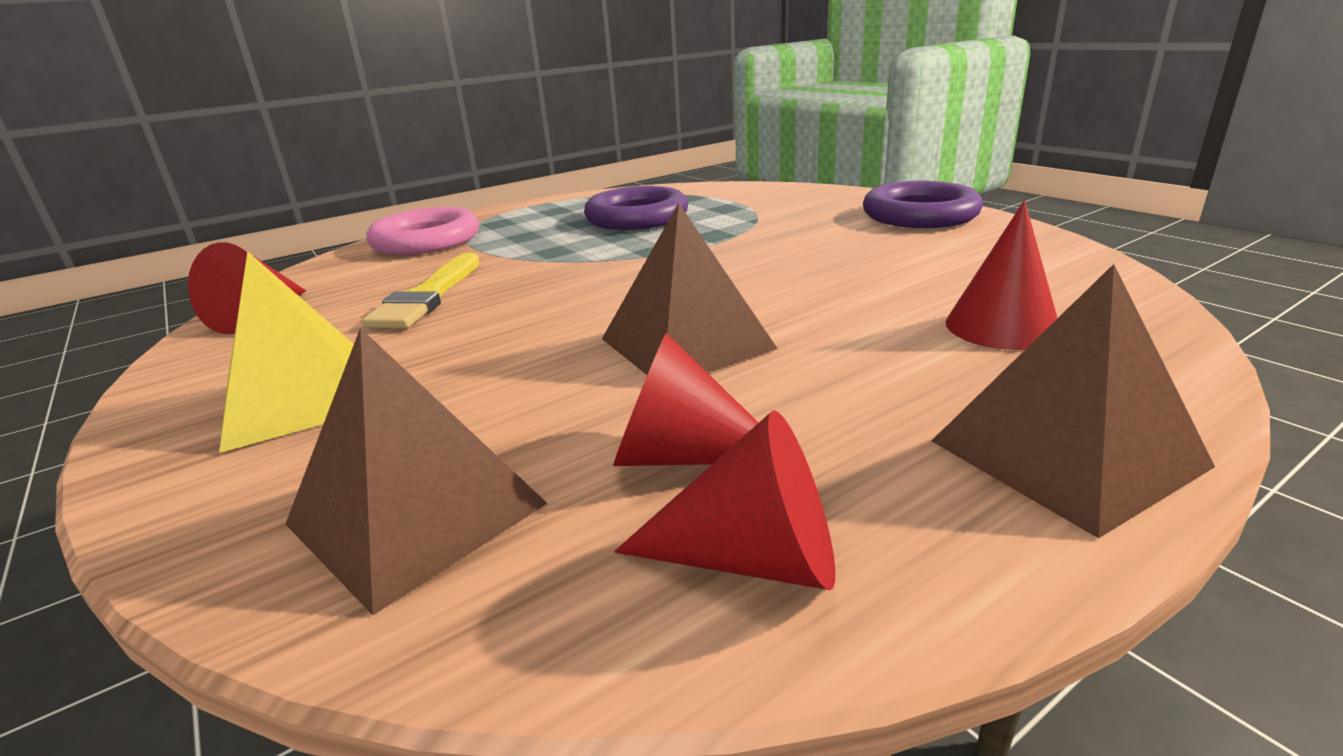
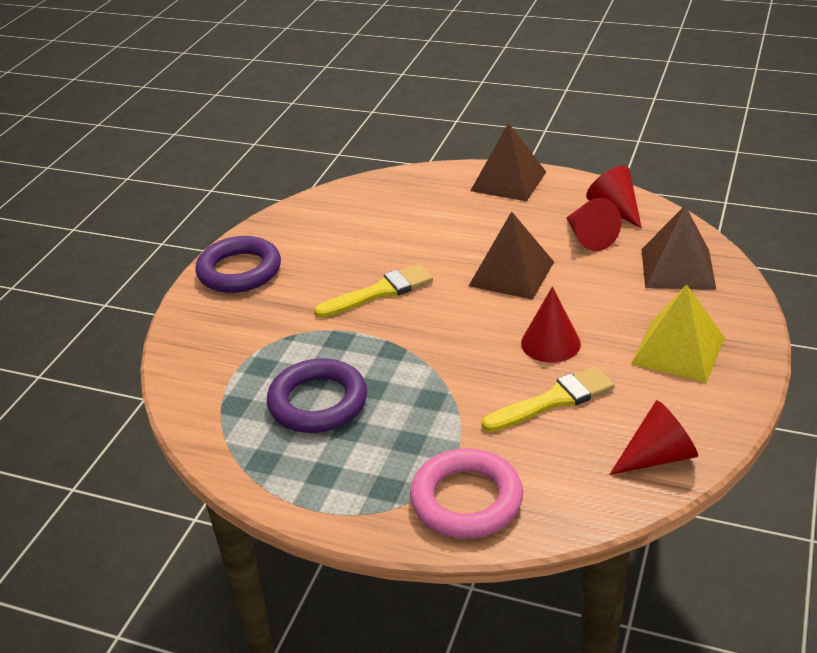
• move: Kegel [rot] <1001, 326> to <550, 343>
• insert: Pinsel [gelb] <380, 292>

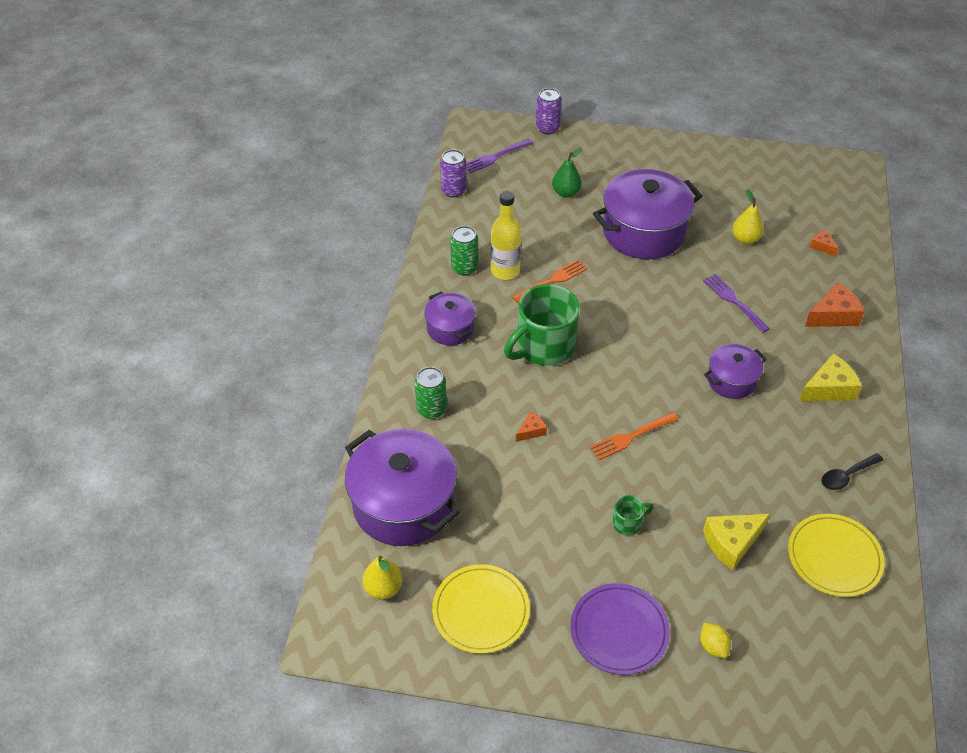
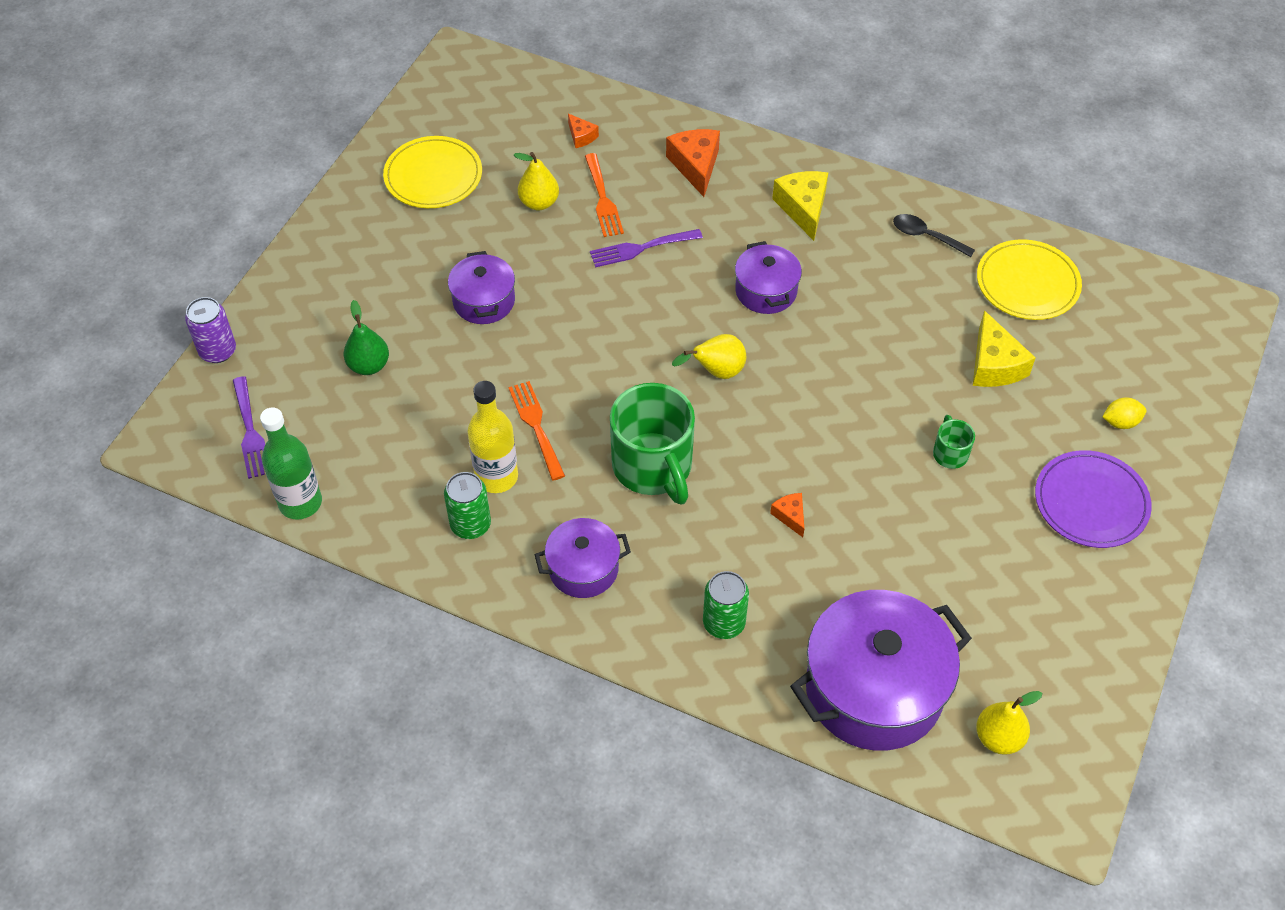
• replace: Dose [lila] <453, 190> to Flasche [grün] <300, 502>
• resize: Kochtopf [lila] <643, 232> = <484, 301> x0.53
• rotate: Käse [orange] <822, 246> = <581, 136> 105 degrees counterclockwise
• move: Gabel [orange] <631, 437> to <603, 199>
• rotate: Löffel [schwarz] <846, 476> = <926, 236> 135 degrees clockwise
• move: Teller [gelb] <481, 611> to <433, 176>
• insert: Birne [gelb] <716, 372>

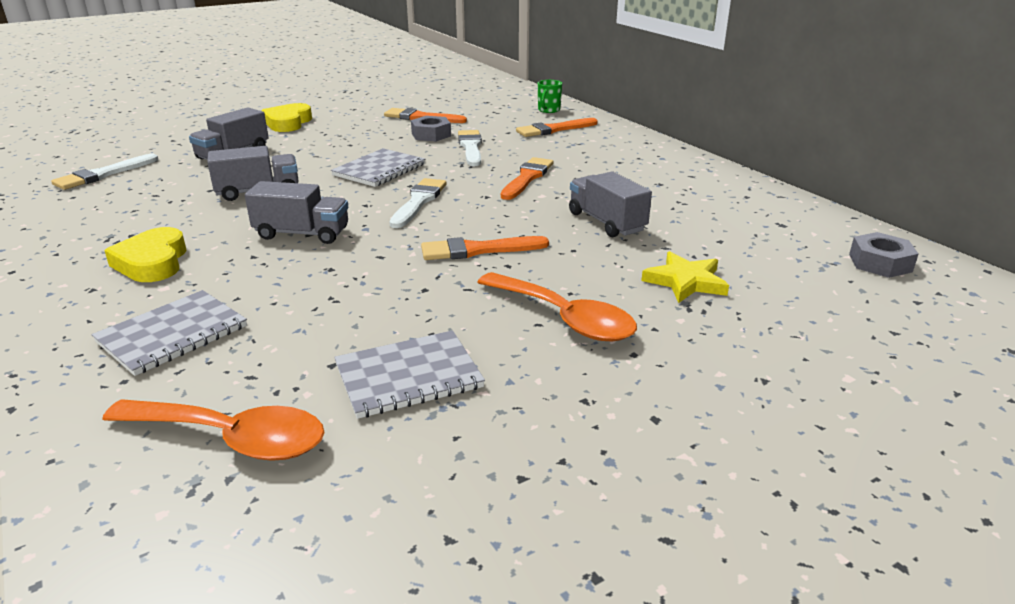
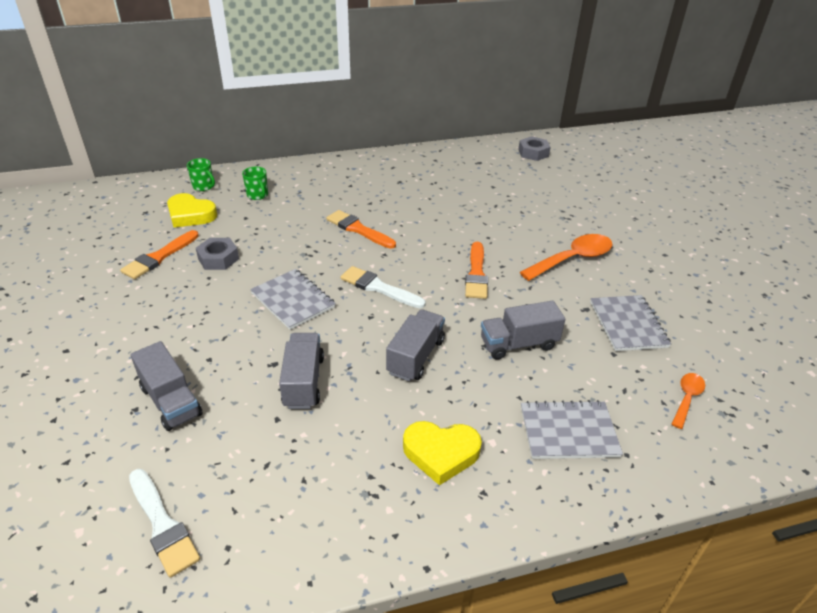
• move: Herz [gelb] <288, 123> to <190, 215>
• replace: Pinsel [orange] <554, 129> to Tasse [grün] <258, 195>
• delete: Pinsel [weiß] <471, 147>
• move: Lastwagen [grau] <606, 222> to <518, 344>
• delete: Stern [gelb] <685, 282>
• rotate: Notizbuch [grau] <172, 334> = <568, 431> 60 degrees counterclockwise
• resize: Löffel [orange] <232, 438> = <687, 398> x0.55

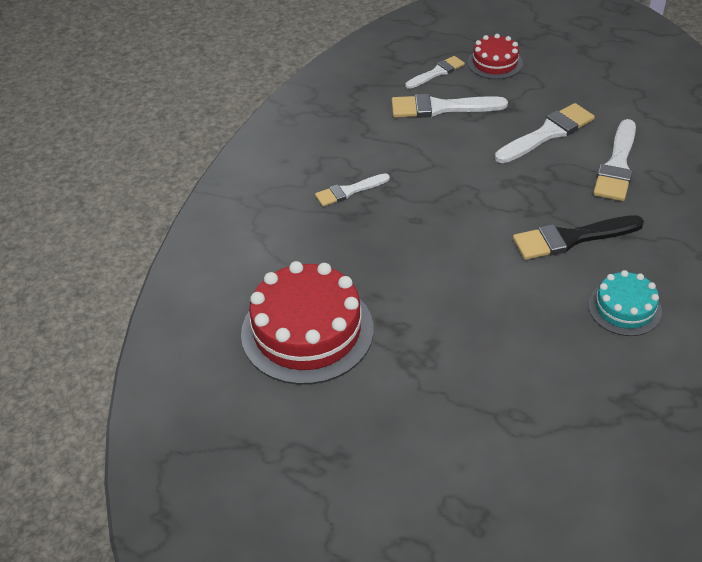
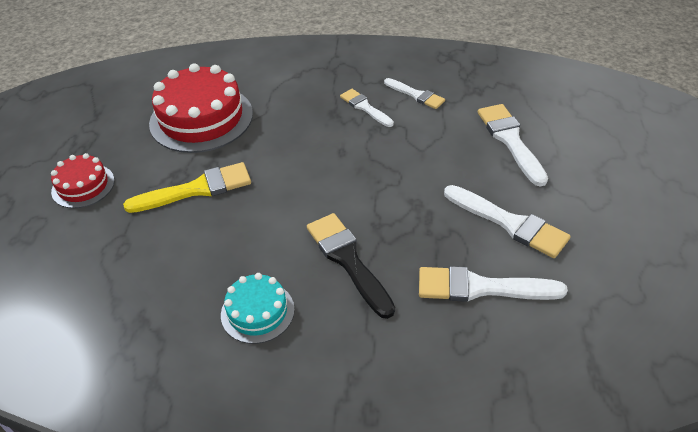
• move: Kuchen [rot] <495, 63> to <83, 186>
• move: Pinsel [weiß] <437, 72> to <416, 95>
• insert: Pinsel [gelb] <196, 189>

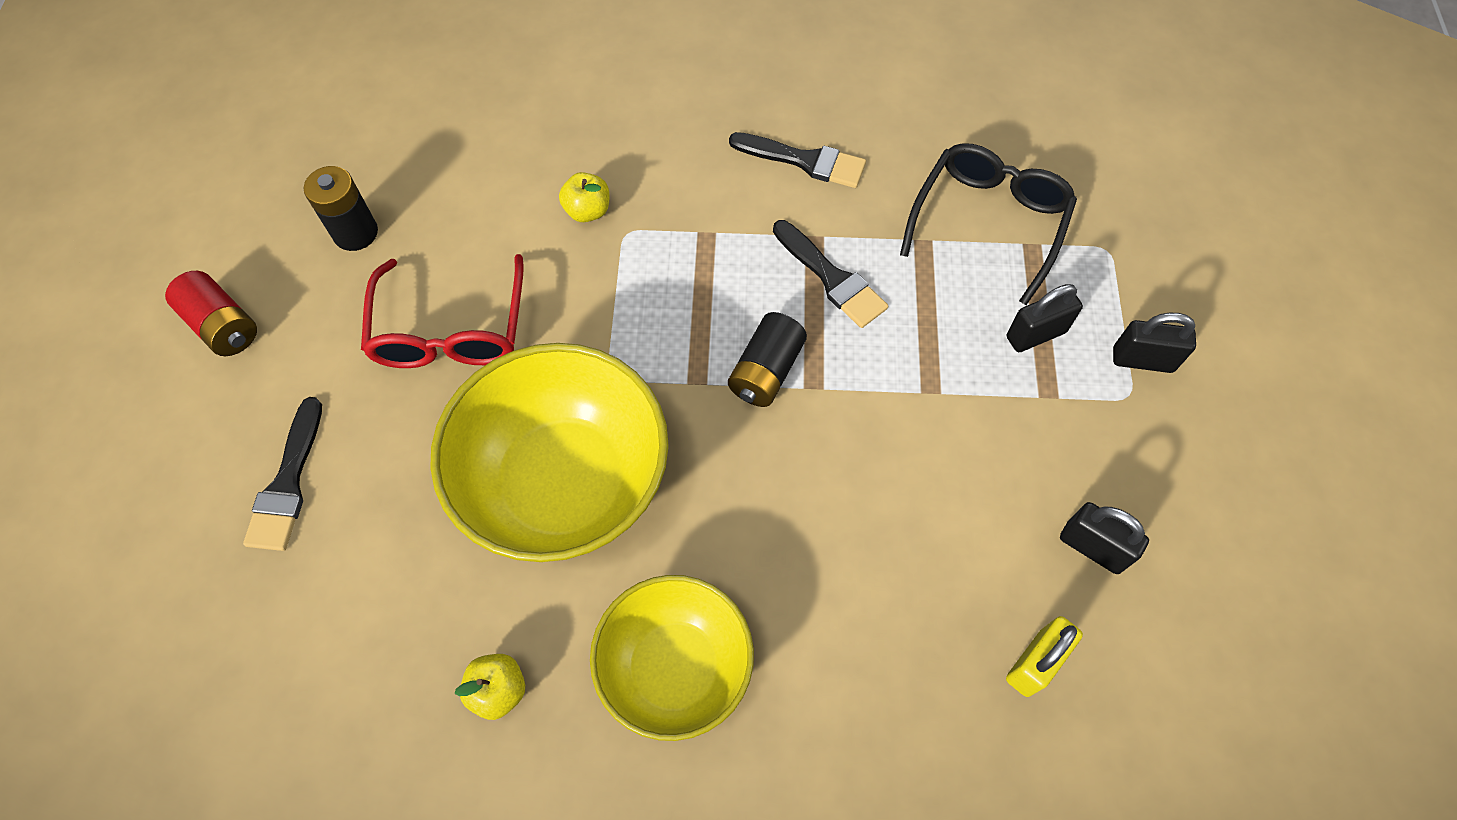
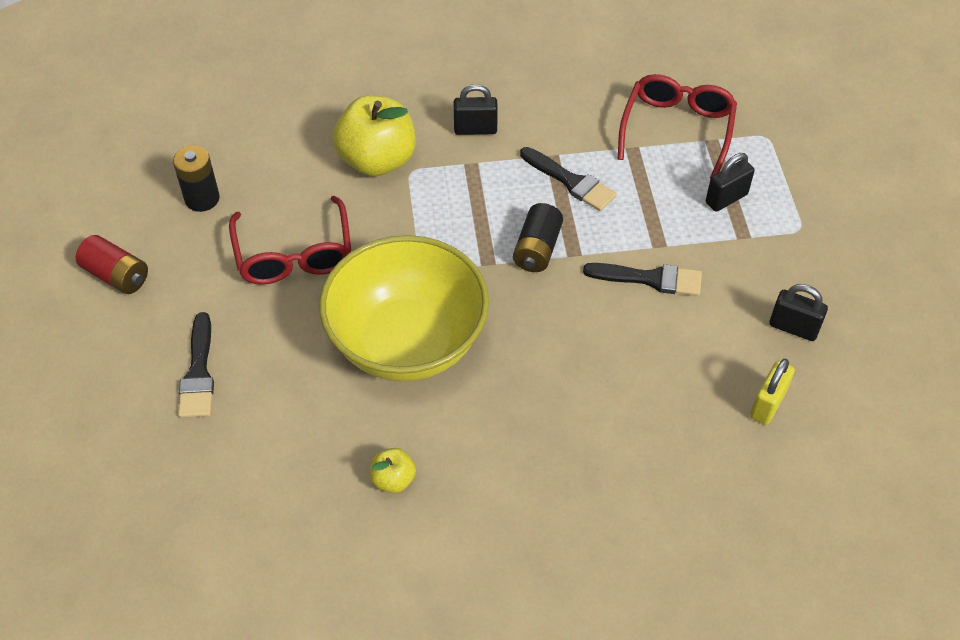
• move: Pinsel [schwarz] <804, 161> to <649, 279>
• recolor: Brille [schwarz] <988, 222> to Brille [rot] <677, 130>
• resize: Apfel [gelb] <588, 211> = <377, 160> x2.13
• move: Vorhängeschloss [schwarz] <1142, 360> to <475, 129>
• delete: Schüssel [gelb] <675, 668>

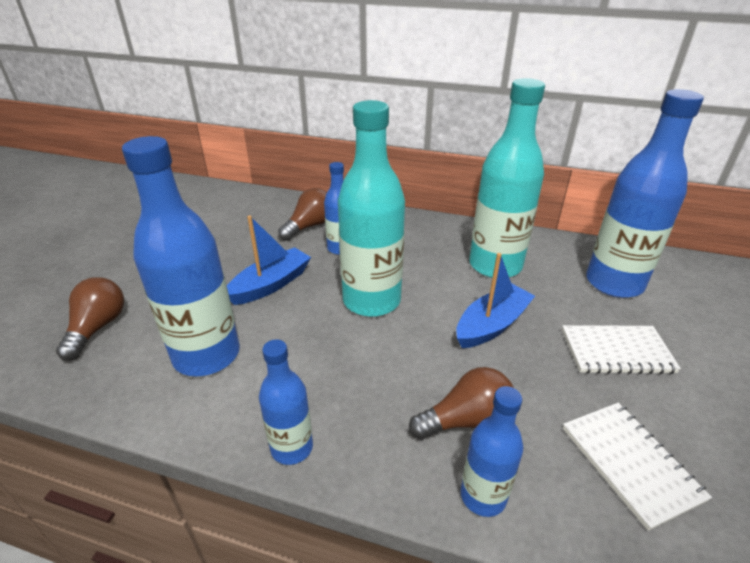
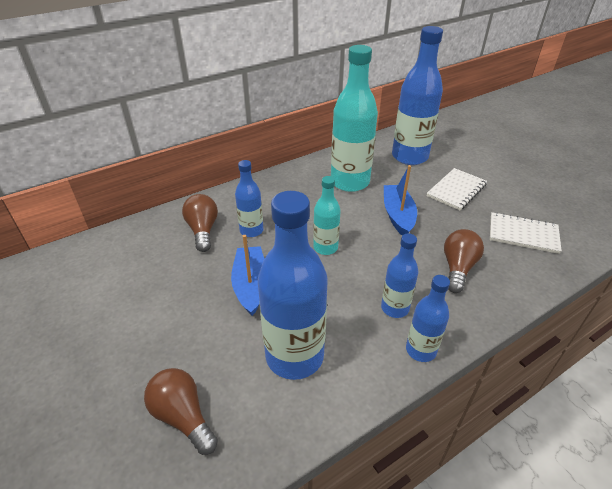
• resize: Flasche [türkis] <371, 301> = <325, 248> x0.53
• move: Flasche [blau] <483, 496> to <395, 308>

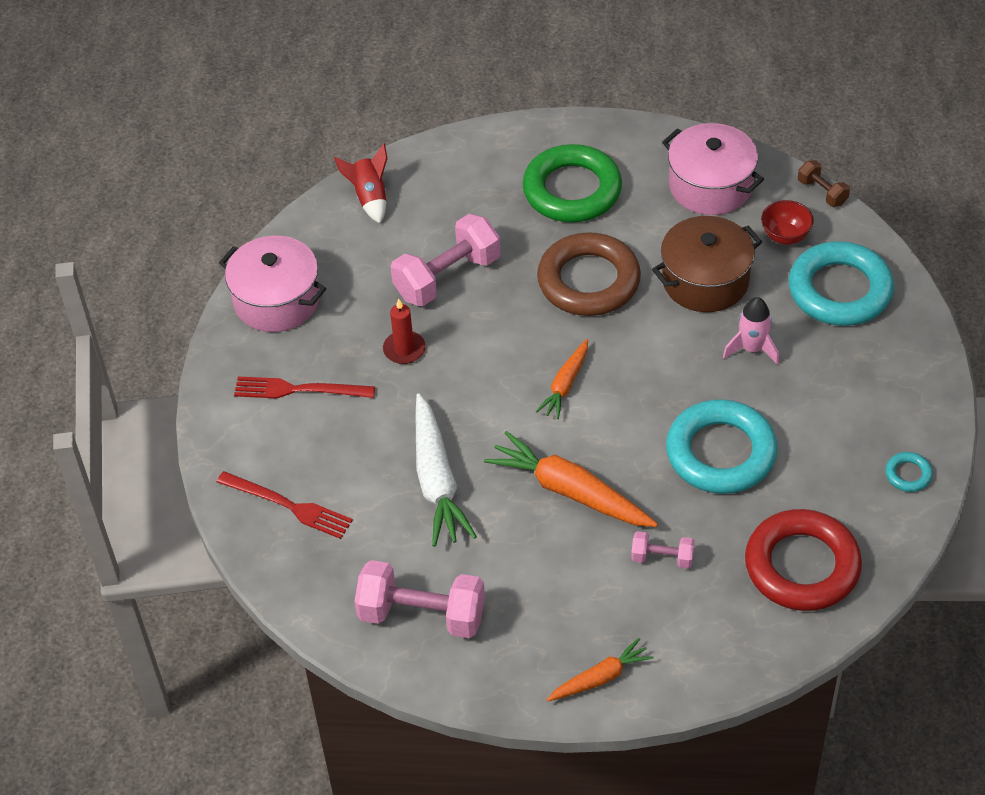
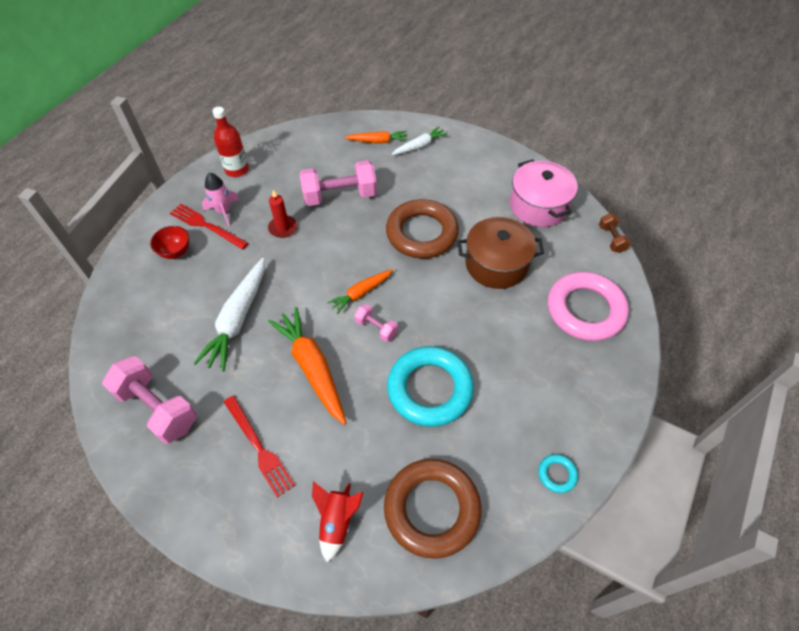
• move: Rakete [rot] <369, 197> to <337, 521>
• delete: Ring [grün] <572, 190>
• move: Schüssel [rot] <785, 236> to <175, 252>
• replace: Kochtopf [rosa] <276, 300> to Flasche [rot] <237, 170>
• recolor: Ring [türkis] <839, 290> to Ring [rosa] <585, 310>
• move: Rakete [rosa] <752, 349> to <224, 211>
• move: Gabel [rot] <288, 506> to <259, 447>
• recolor: Ring [rot] <802, 566> to Ring [braun] <432, 509>
• move: Hantel [rosa] <662, 558> to <376, 328>
• move: Karotte [orange] <600, 677> to <378, 141>
• insert: Karotte [weiß] <419, 146>

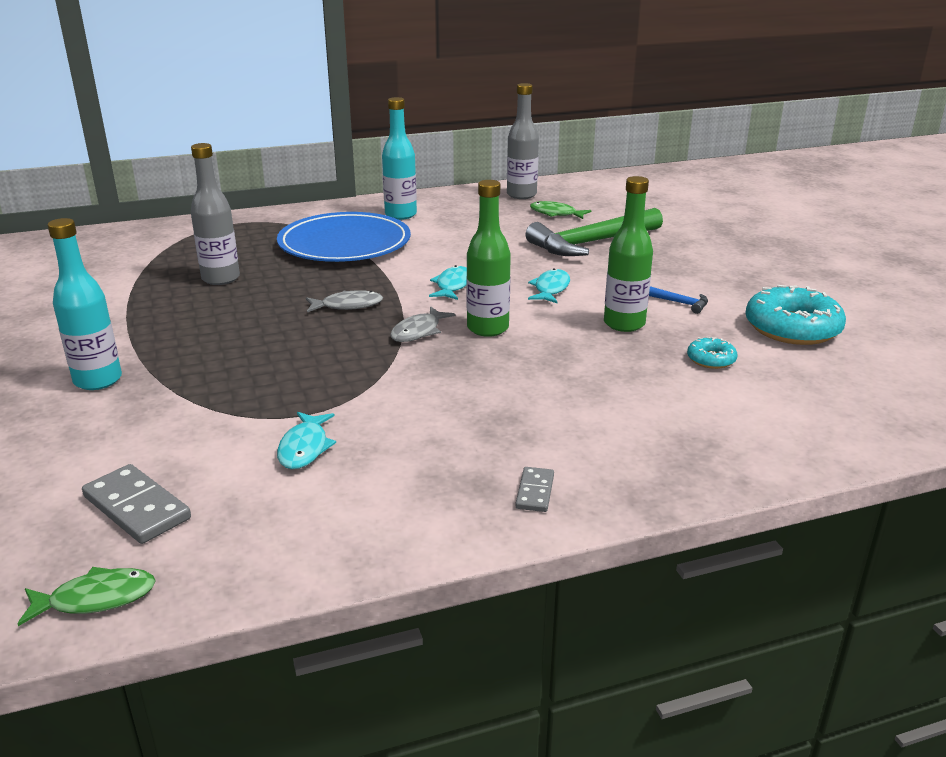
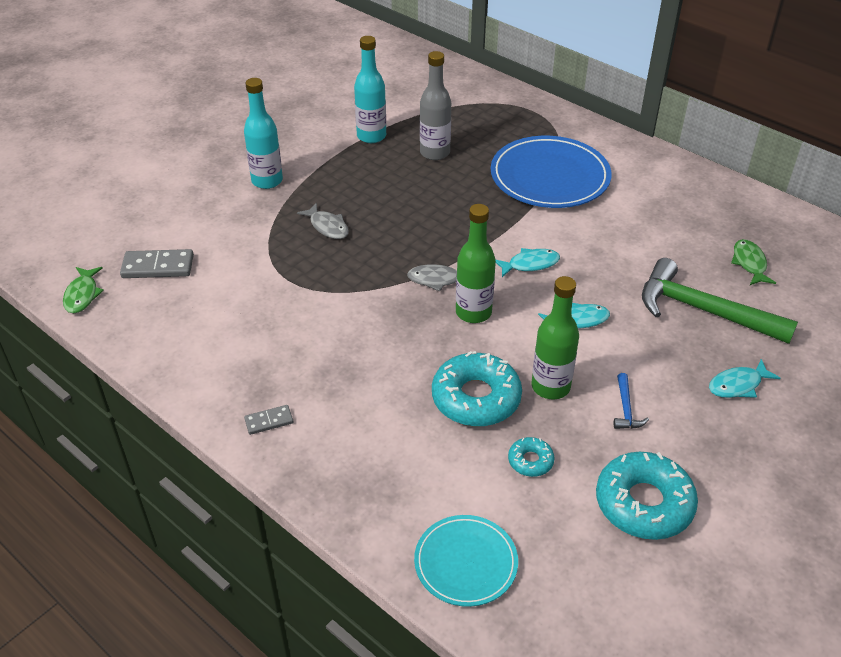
• delete: Flasche [grau] <521, 195>
• move: Flasche [türkis] <400, 215> to <371, 136>
• move: Fisch [grau] <348, 305> to <327, 227>
• move: Fisch [türkis] <305, 448> to <738, 385>
• rotate: Dominostein [grau] <137, 507> = <158, 267> 75 degrees clockwise
• rotate: Fisch [grün] <96, 599> = <82, 295> 45 degrees clockwise
• insert: Donut [türkis] <476, 398>
• insert: Teller [türkis] <465, 563>

